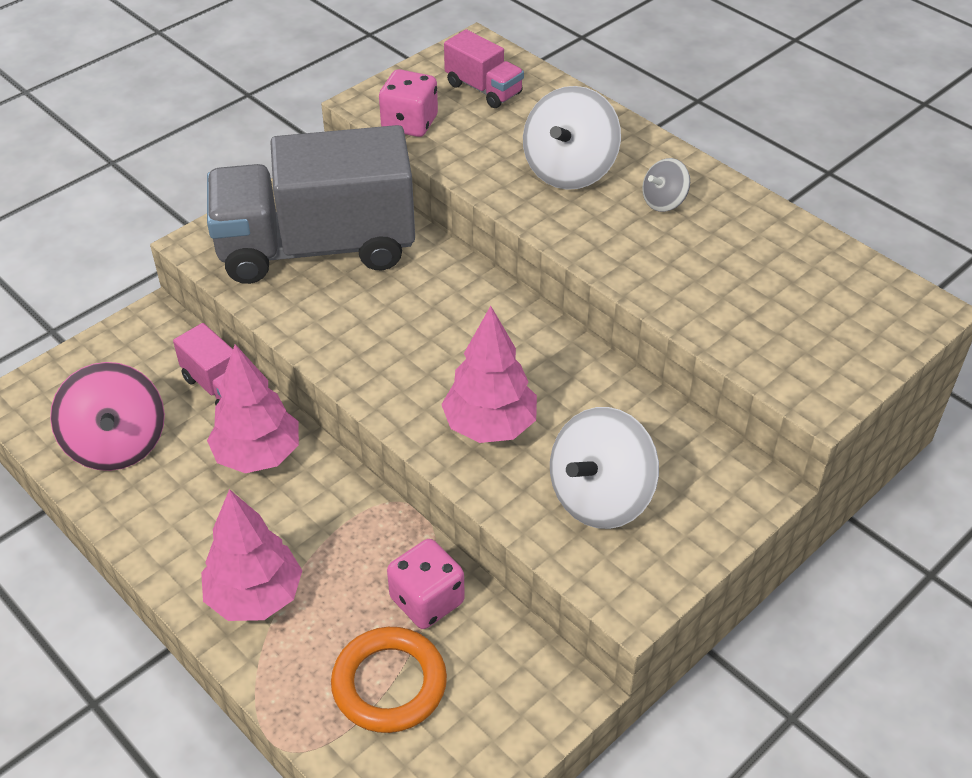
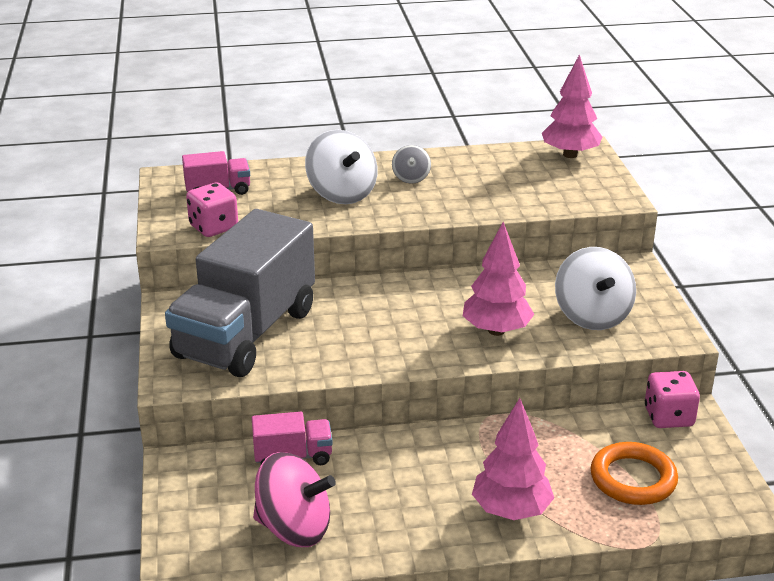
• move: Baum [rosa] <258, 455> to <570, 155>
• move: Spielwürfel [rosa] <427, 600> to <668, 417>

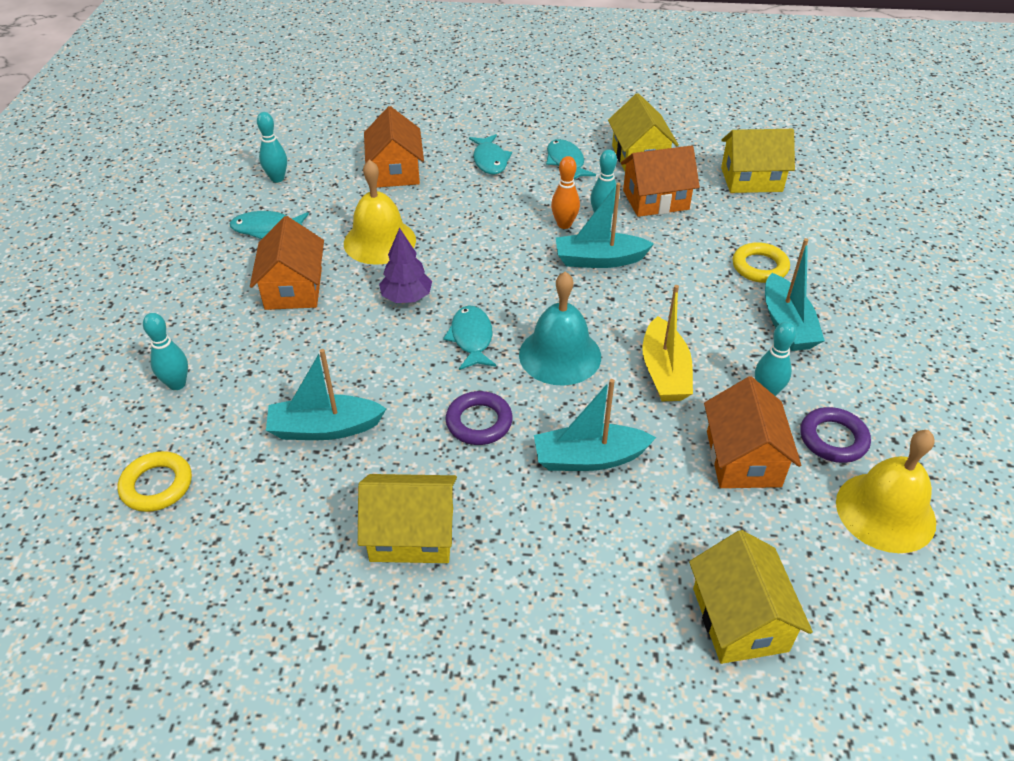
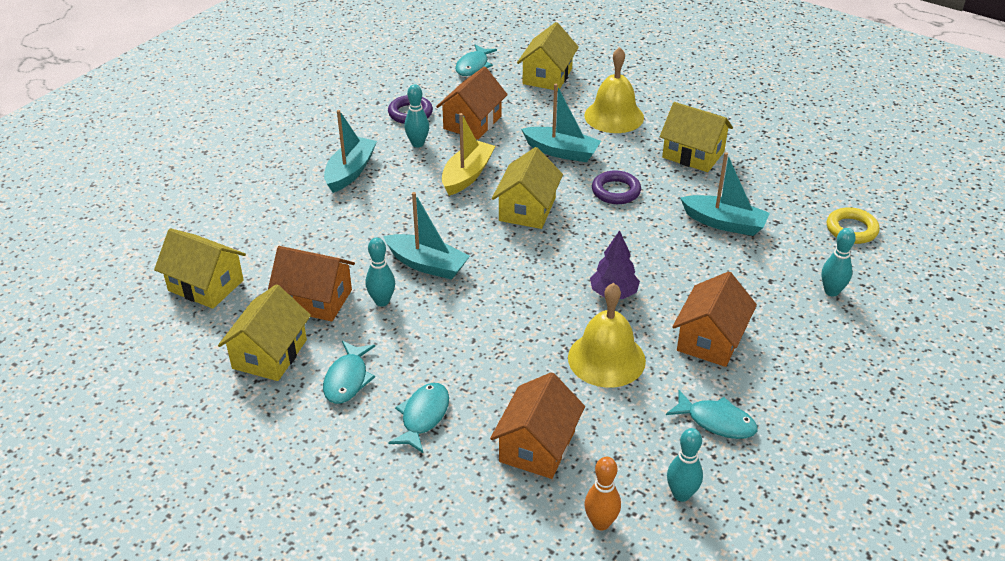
• move: Bowlingkegel [orange] <564, 224> to <600, 523>
• delete: Ring [gelb] <759, 267>
• replace: Glocke [türkis] <560, 355> to Haus [gelb] <527, 209>
• move: Fisch [türkis] <471, 338> to <473, 66>
• move: Glocke [gelb] <885, 511> to <614, 116>

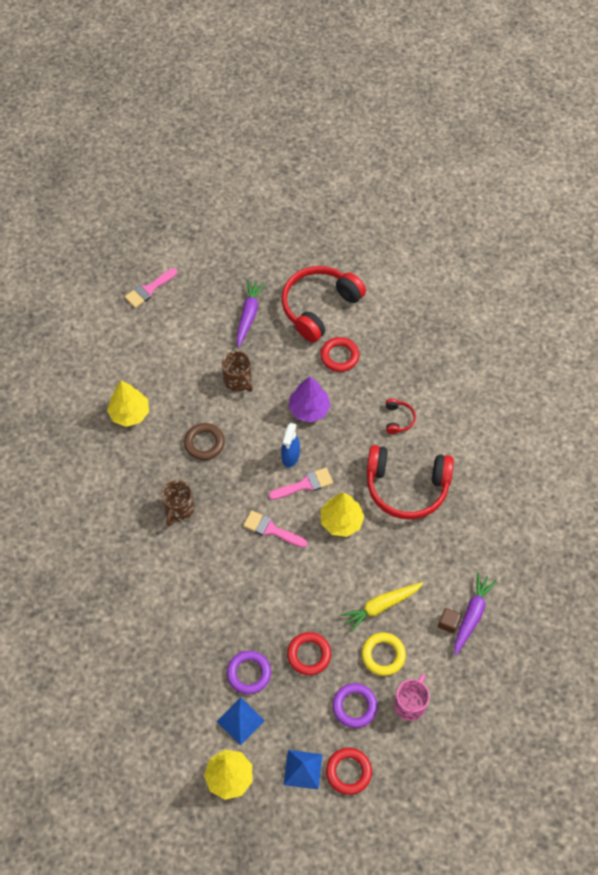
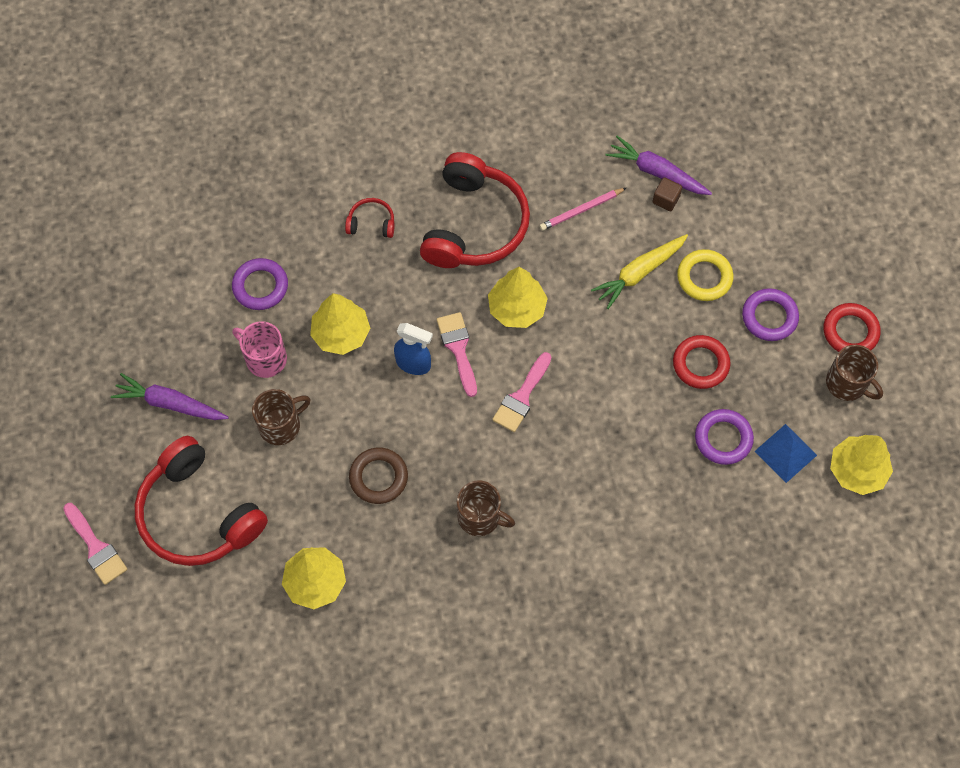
• move: Kopfhörer [rot] <319, 307> to <198, 514>
• recolor: Ring [rot] <339, 356> to Ring [lila] <260, 286>
• recolor: Baum [lila] <309, 409> to Baum [gelb] <341, 334>
• rotate: Karotte [gelb] <381, 606> = <639, 273> 75 degrees clockwise
• move: Tasse [rosa] <410, 704> to <265, 358>
• replace: Pyramide [blau] <303, 769> to Tasse [braun] <847, 383>
• insert: Bleistift [rosa] <581, 210>

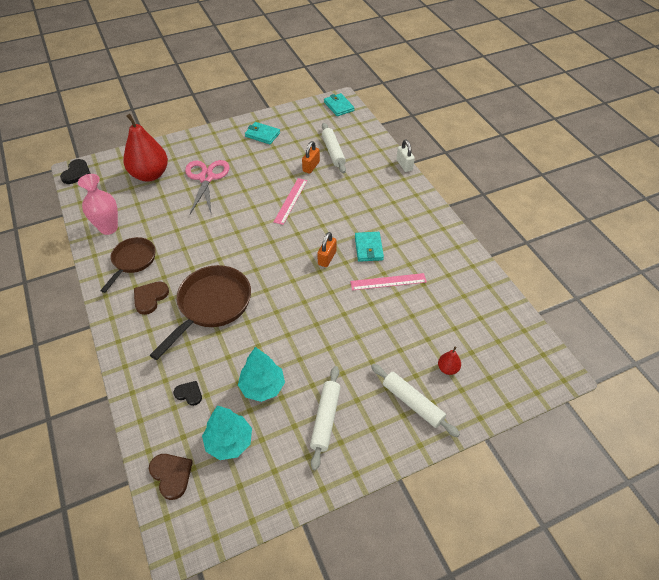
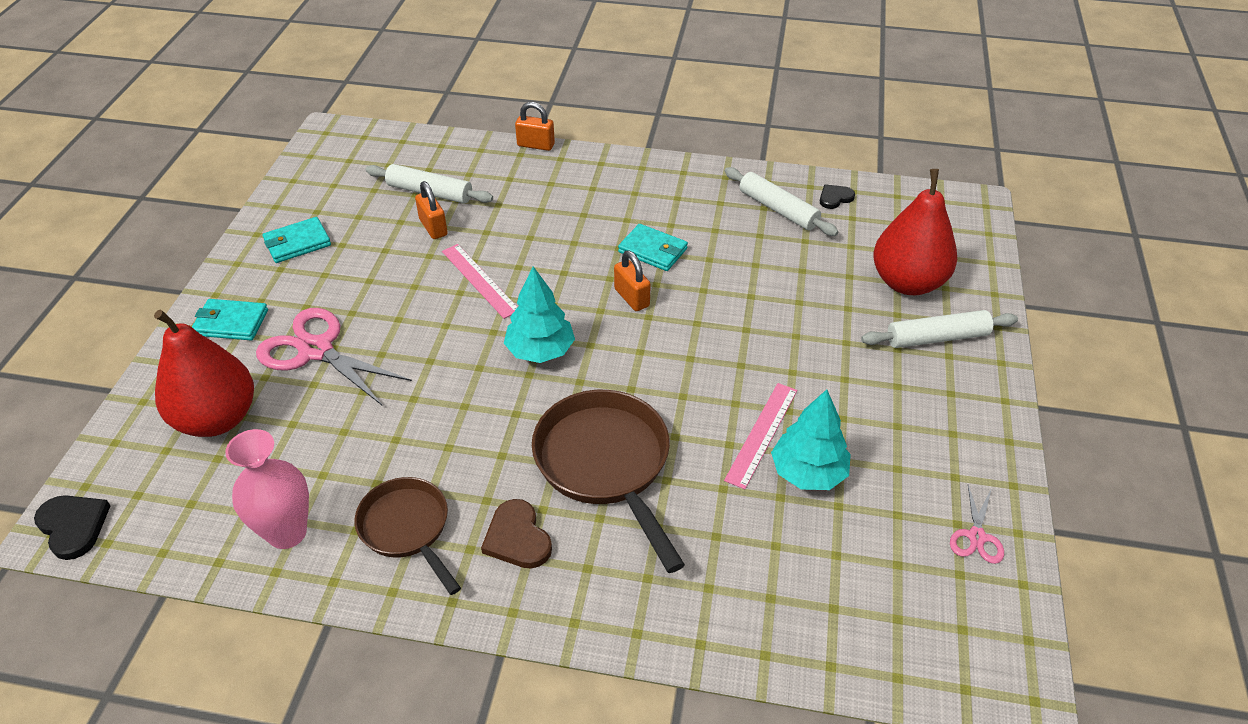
• move: Geldbörse [türkis] <339, 106> to <231, 323>
• recolor: Vorhängeschloss [weiß] <404, 165> to Vorhängeschloss [orange] <536, 145>
• move: Lineal [rosa] <388, 282> to <762, 434>
• resize: Birne [rot] <448, 368> = <907, 282> x2.41
• move: Nudelholz [weiß] <325, 419> to <778, 209>
• move: Herz [schwarz] <189, 394> to <835, 198>
• move: Baum [türkis] <229, 442> to <540, 351>
• delete: Herz [braun] <171, 475>
• insert: Schere [rosa] <976, 537>

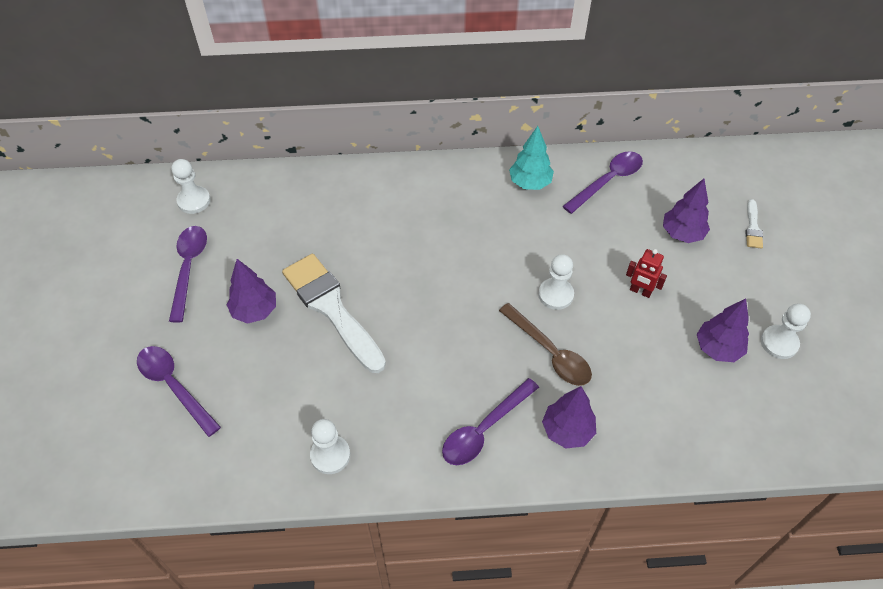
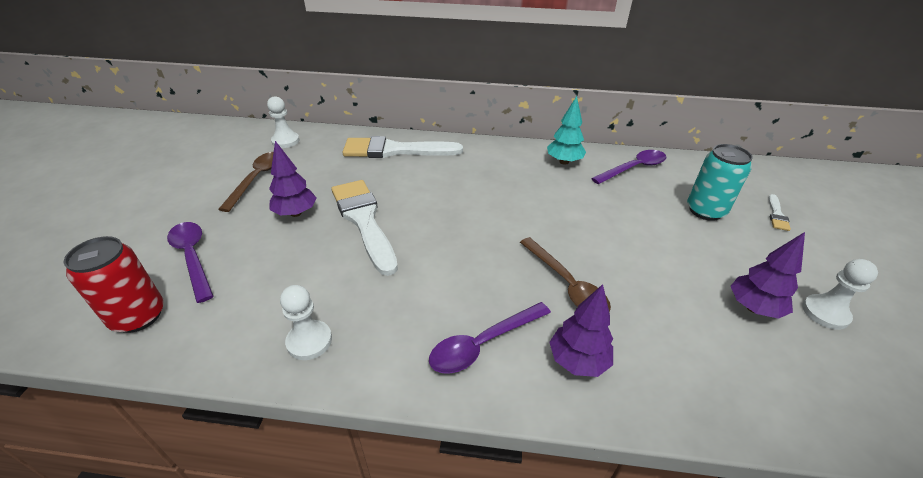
• replace: Baum [lila] <682, 234> to Dose [türkis] <705, 211>
• recolor: Löffel [lila] <189, 268> to Löffel [braun] <257, 179>
• delete: Roboter [rot] <640, 291>
• delete: Bauer [weiß] <555, 295>
• insert: Pinsel [weiß] <395, 150>
• insert: Dose [rot] <138, 316>

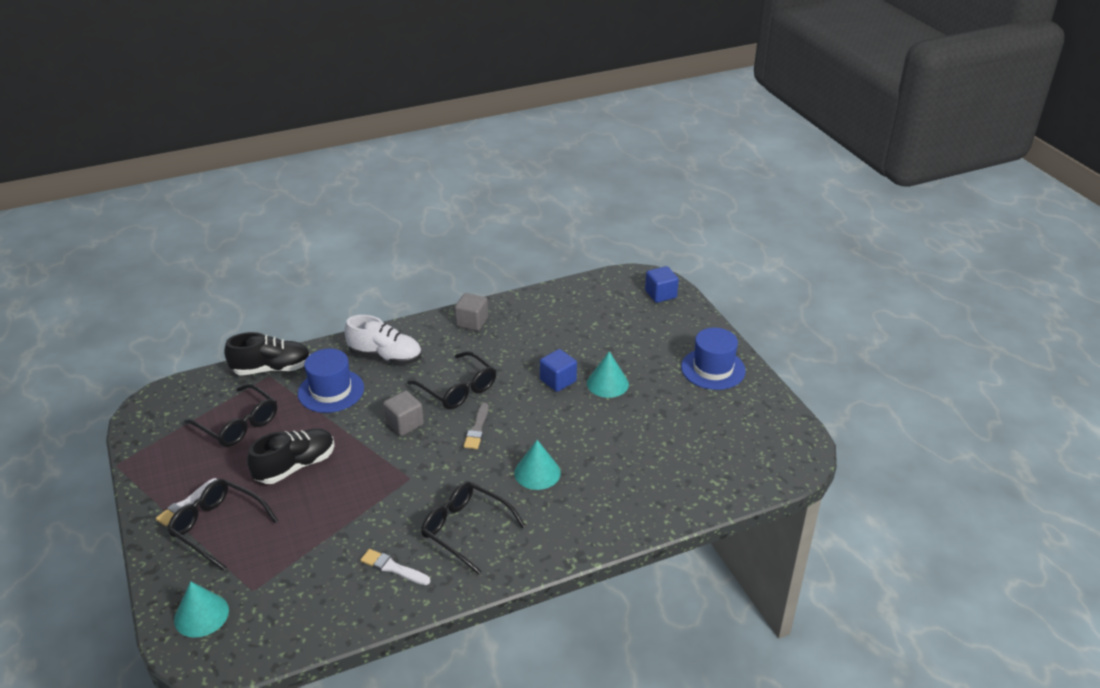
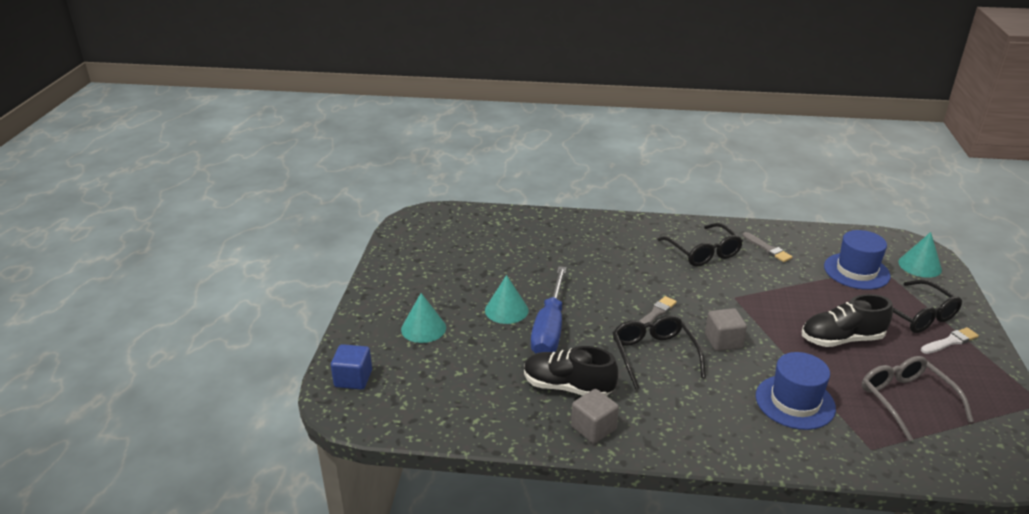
• delete: Schuh [weiß] <385, 356>
• move: Hut [blau] <713, 369> to <856, 271>
• move: Schuh [schwarz] <272, 369> to <568, 387>
• replace: Kubus [blau] <558, 380> to Schraubenzieher [blau] <549, 328>
• recolor: Brille [schwarz] <238, 424> to Brille [grau] <906, 400>
• move: Kegel [türkis] <537, 472> to <423, 328>
• recolor: Pinsel [weiß] <393, 568> to Pinsel [grau] <767, 249>

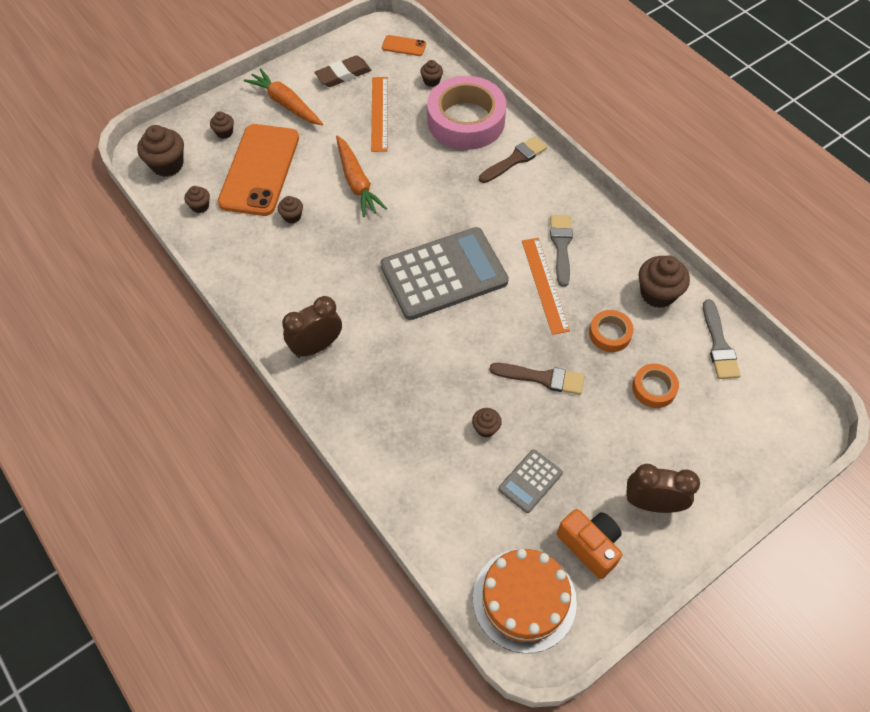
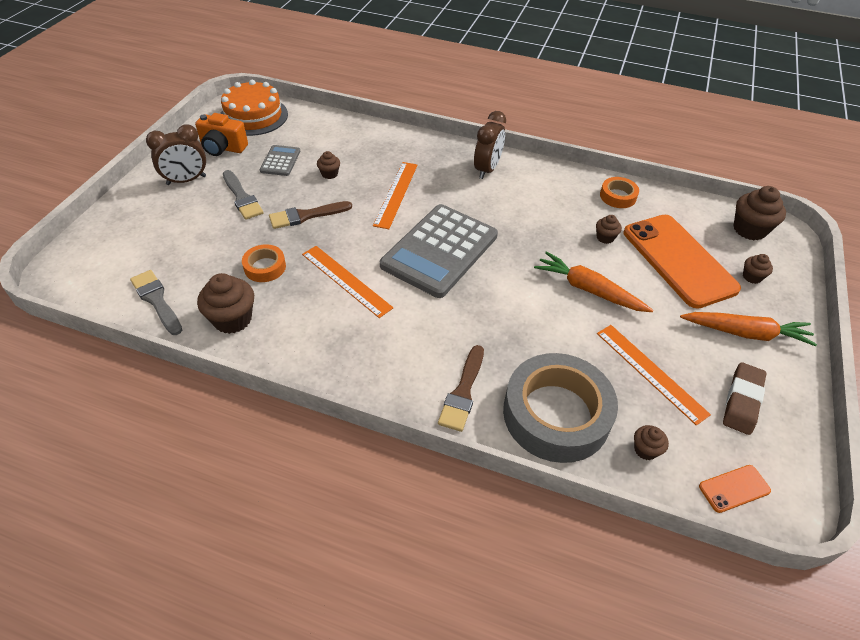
• recolor: Klebeband [rosa] <466, 120> to Klebeband [grau] <556, 414>
• delete: Muffin [braun] <200, 206>
• move: Pinsel [grau] <561, 246> to <242, 197>
• move: Klebeband [orange] <654, 388> to <618, 196>
• insert: Lineal [orange] <396, 194>

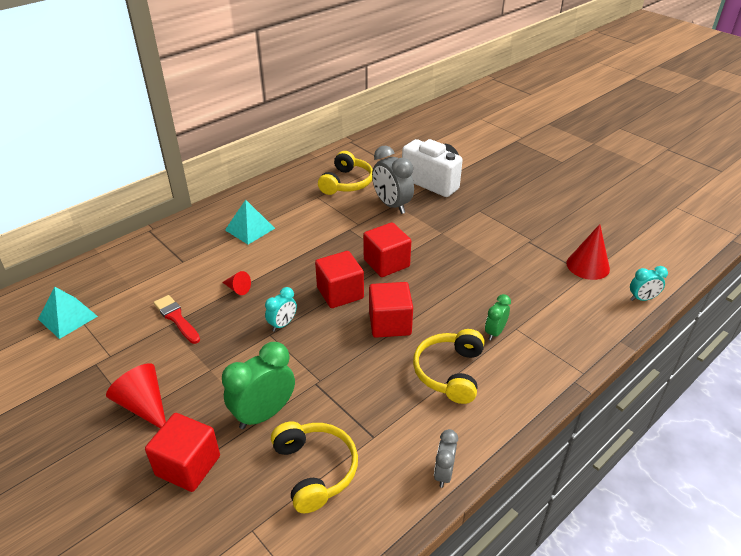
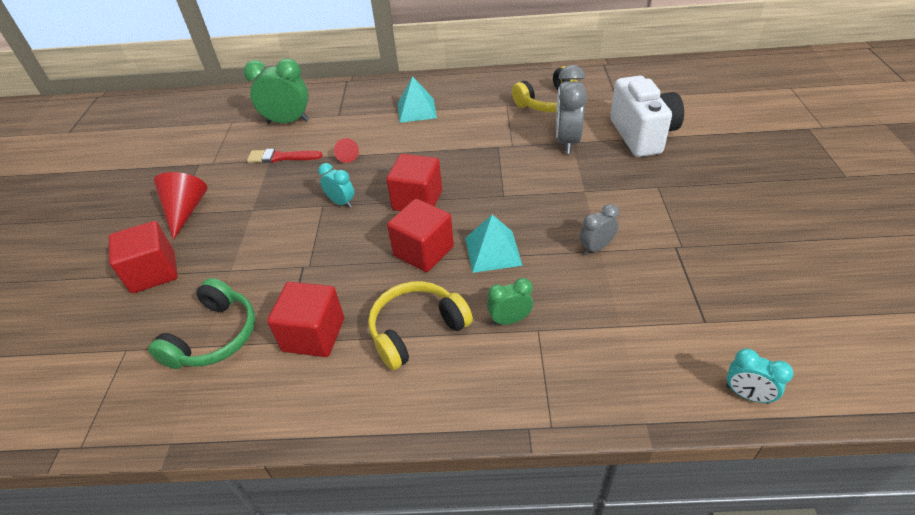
• move: Kubus [rot] <386, 263> to <313, 335>
• delete: Kegel [rot] <588, 266>
• move: Pyramide [türkis] <67, 317> to <492, 251>
• rotate: Wecker [türkis] <282, 324> = <341, 202> 135 degrees counterclockwise
• rotate: Pinsel [rot] <176, 318> = <281, 157> 90 degrees counterclockwise
• move: Wecker [grün] <264, 414> to <288, 122>
• recolor: Kopfhörer [gelb] <315, 470> to Kopfhörer [grün] <214, 336>
• move: Wecker [grau] <443, 473> to <596, 247>

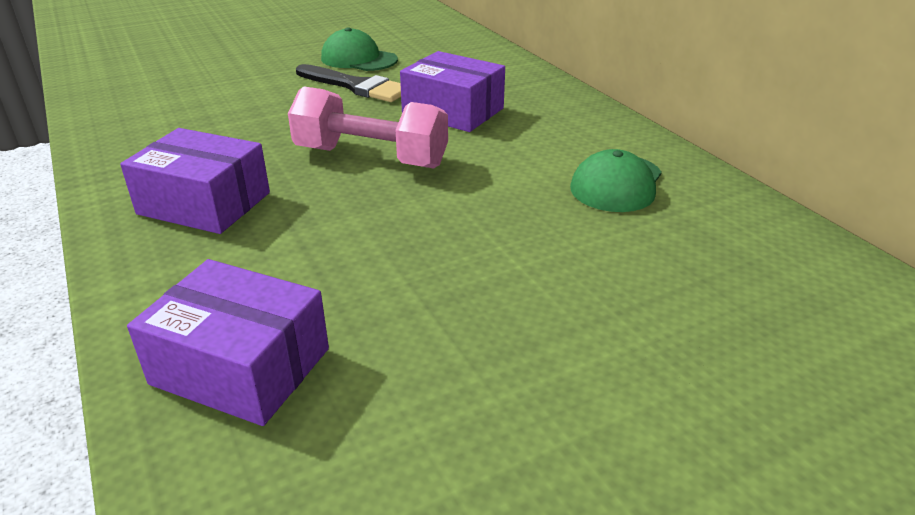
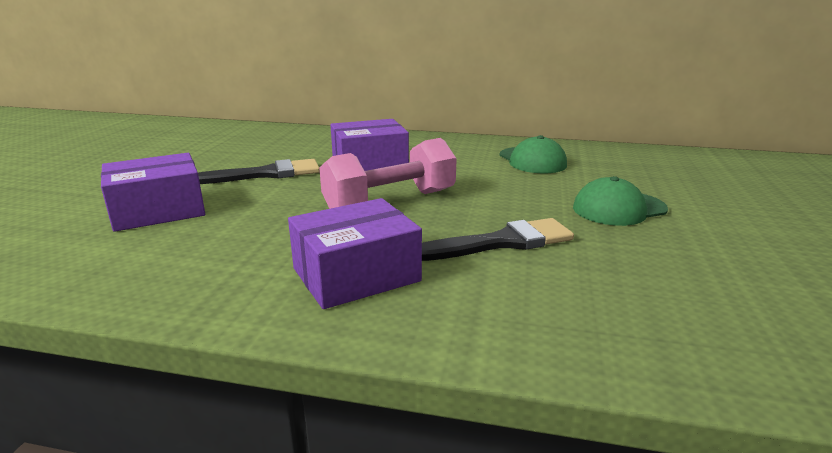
• move: Kappe [grün] <358, 59> to <619, 208>
• move: Schachtel [lila] <241, 366> to <158, 211>
• insert: Pinsel [schwarz] <502, 242>

